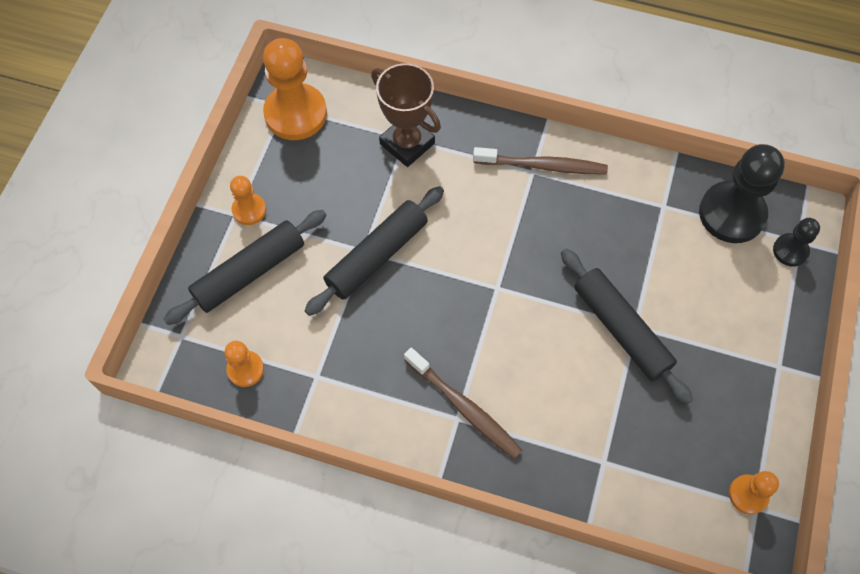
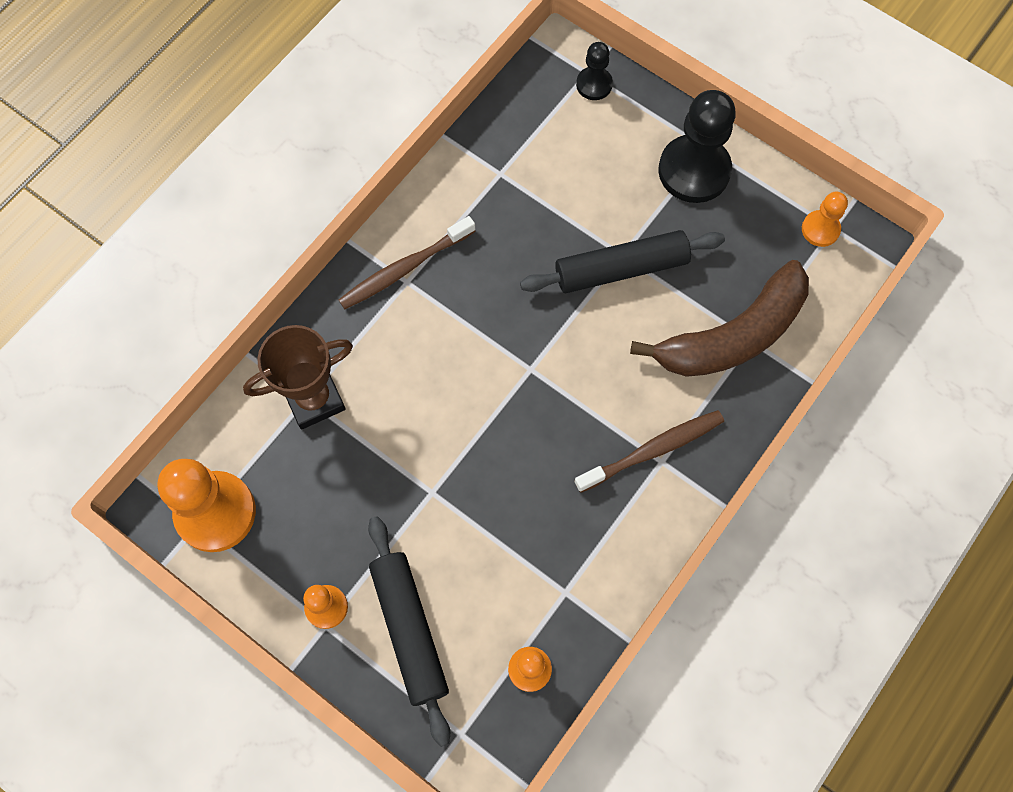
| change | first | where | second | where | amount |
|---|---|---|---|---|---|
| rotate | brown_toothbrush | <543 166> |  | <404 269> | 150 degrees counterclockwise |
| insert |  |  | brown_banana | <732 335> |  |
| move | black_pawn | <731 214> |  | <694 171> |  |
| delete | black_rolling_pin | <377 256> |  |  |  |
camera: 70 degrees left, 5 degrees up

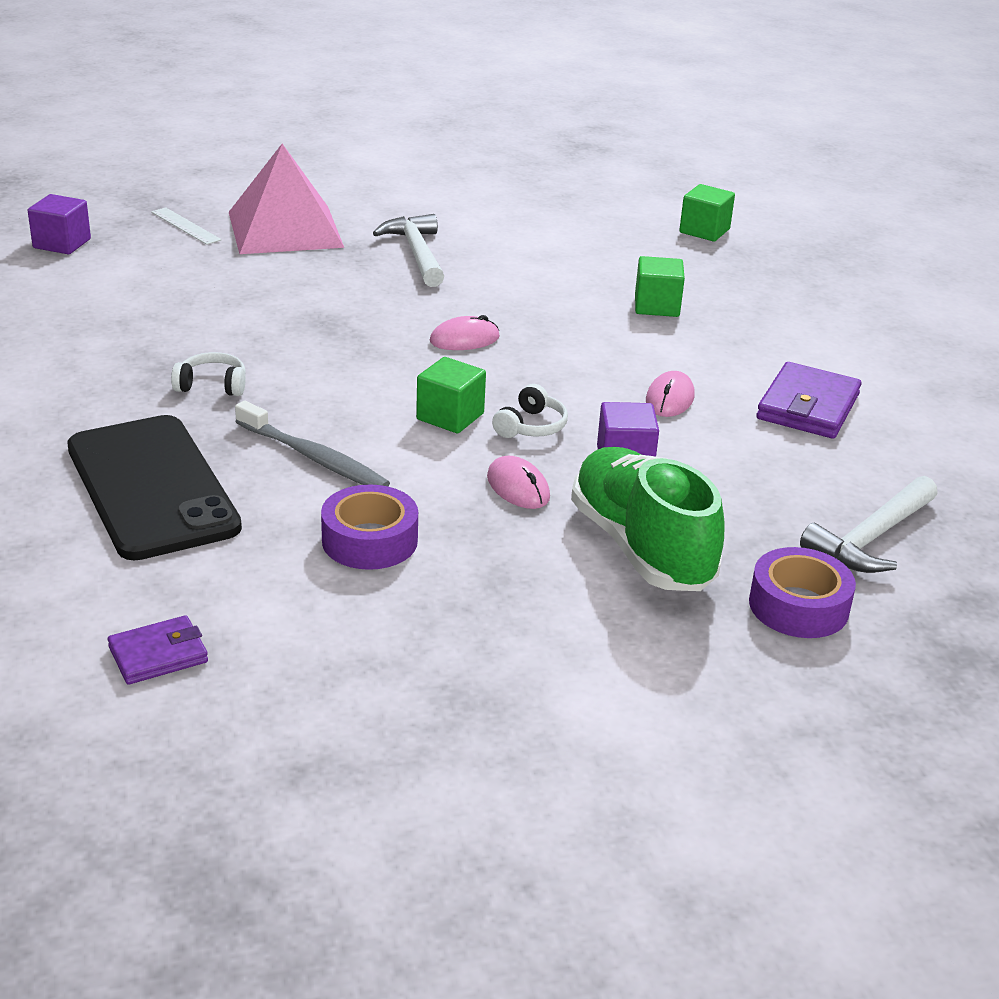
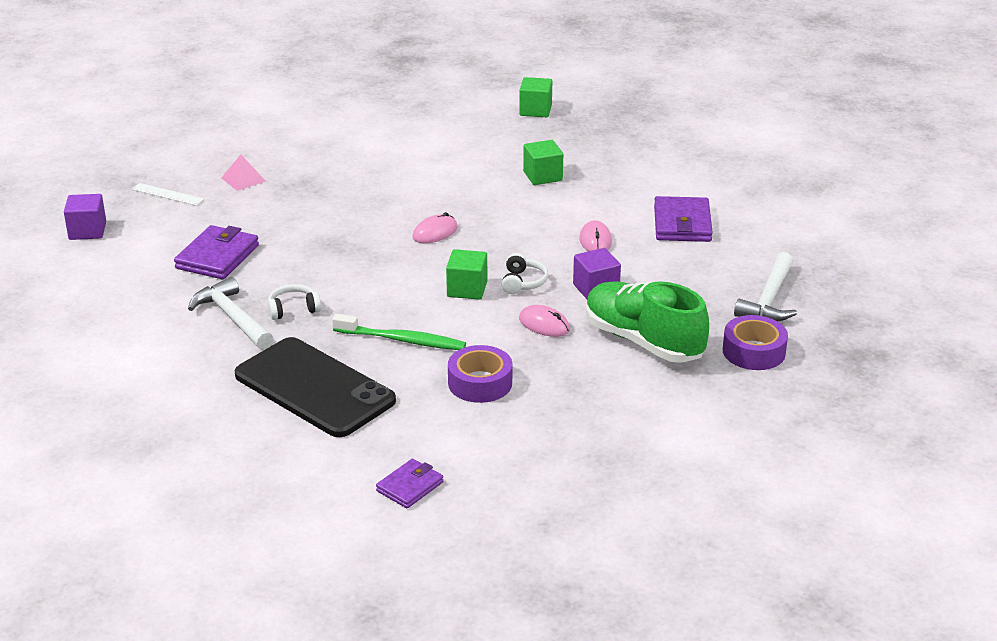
| change | first | where | second | where | amount |
|---|---|---|---|---|---|
| insert |  |  | purple_wallet | <217 257> |  |
| move | white_hammer | <416 253> |  | <232 318> |  |
| resize | pink_pyramid | <285 229> |  | <243 179> | x0.41 |
| recolor | grey_toothbrush | <314 458> | green_toothbrush | <402 340> |  |
camera: 20 degrees left, 0 degrees up

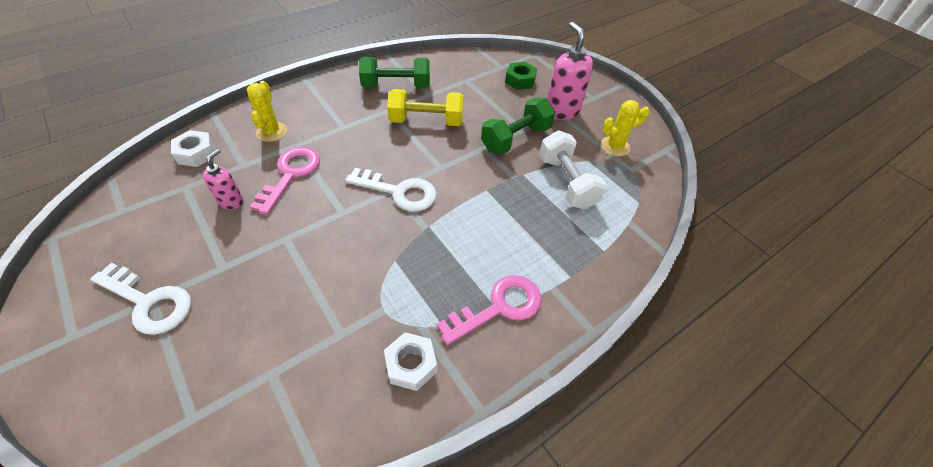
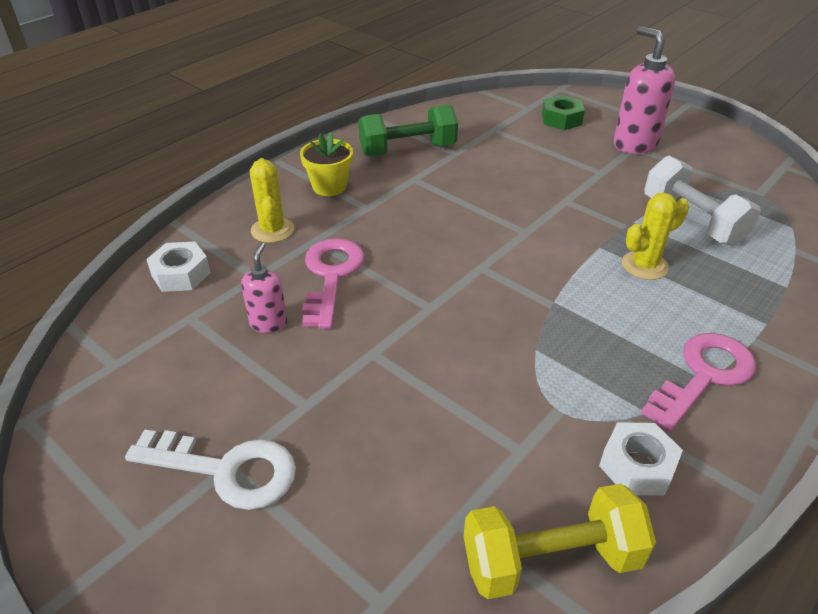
| change | first | where | second | where | amount |
|---|---|---|---|---|---|
| insert |  |  | yellow_flower_pot | <329 186> |  |
| move | yellow_dumbbell | <426 121> |  | <551 560> |  |
| move | yellow_cactus | <615 146> |  | <644 265> |  |
| delete | white_key | <399 192> |  |  |  |
| delete | green_dumbbell | <516 139> |  |  |  |
camera: 10 degrees left, 10 degrees down

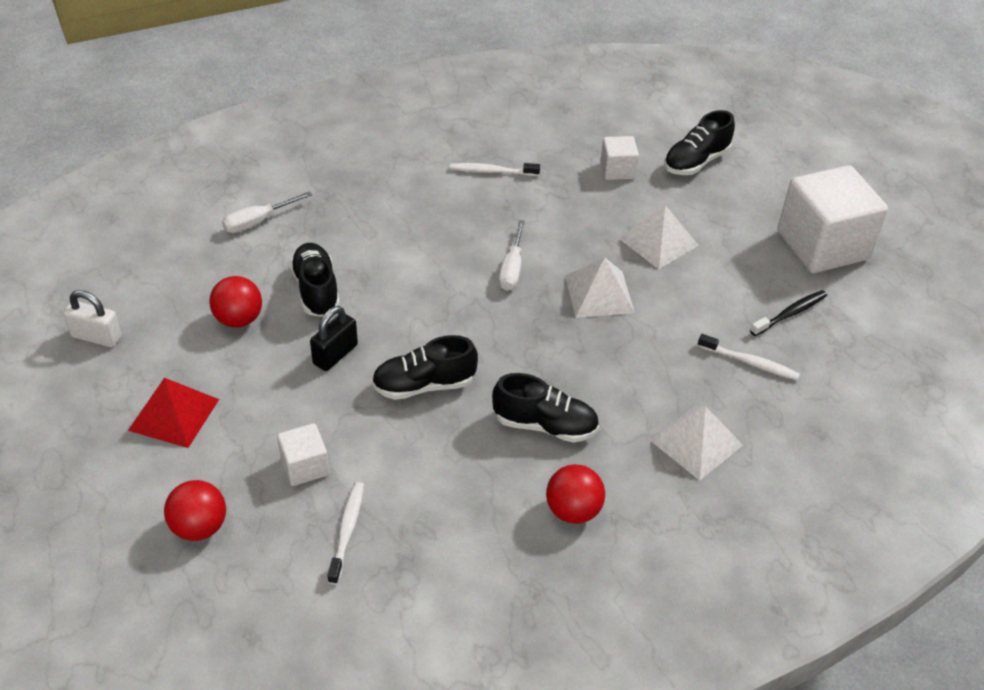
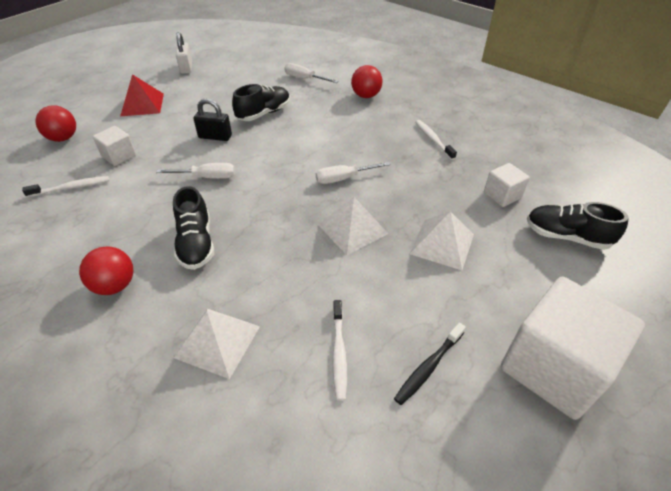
| change | first | where | second | where | amount |
|---|---|---|---|---|---|
| replace | black_shoe | <424 385> | white_screwdriver | <207 177> |  |
| move | red_ball | <239 319> |  | <366 96> |  |
| rotate | black_toothbrush | <790 313> |  | <428 367> | 105 degrees clockwise |
camera: 65 degrees right, 0 degrees up

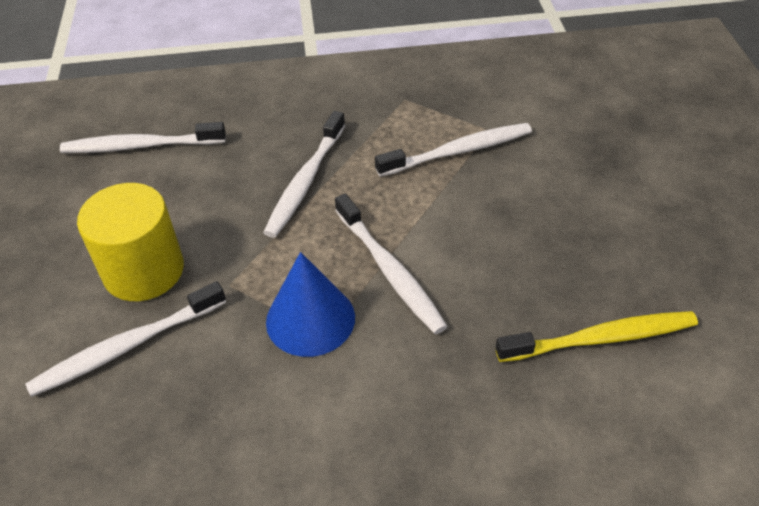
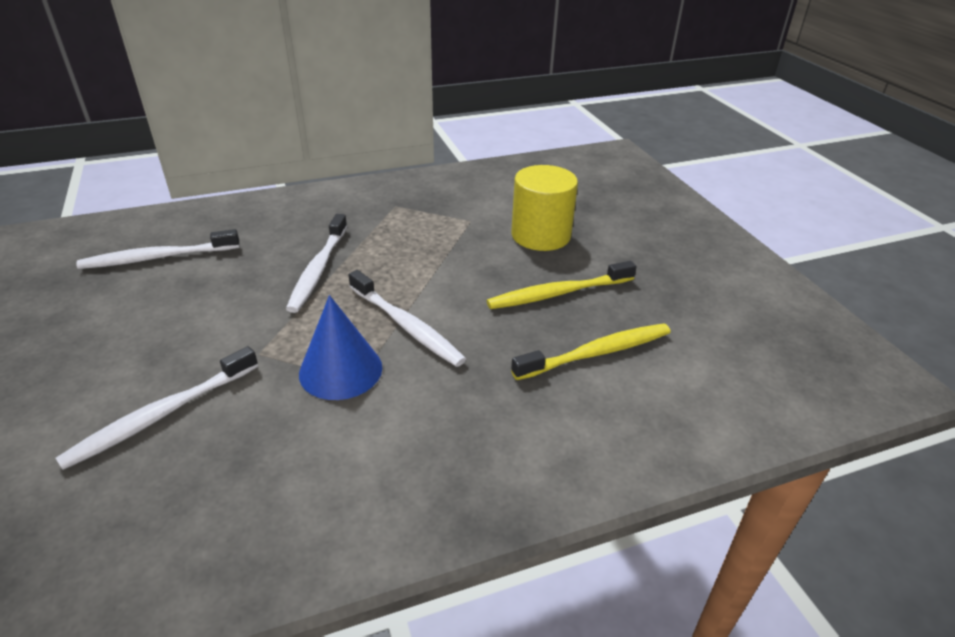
| change | first | where | second | where | amount |
|---|---|---|---|---|---|
| insert |  |  | yellow_toothbrush | <559 293> |  |
| move | yellow_cylinder | <144 270> |  | <541 235> |  |
| delete | white_toothbrush | <457 151> |  |  |  |
camera: 15 degrees left, 10 degrees down

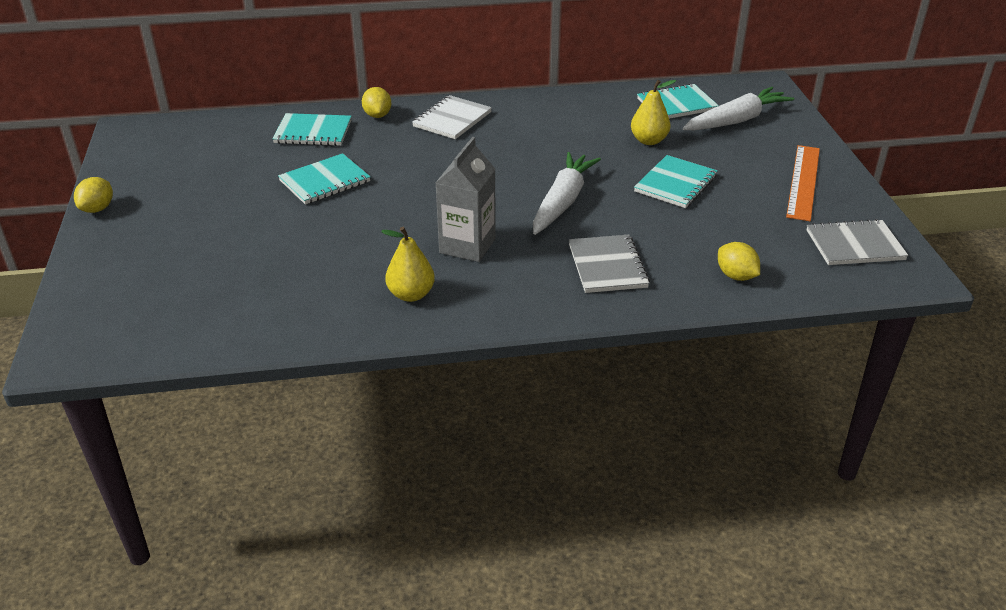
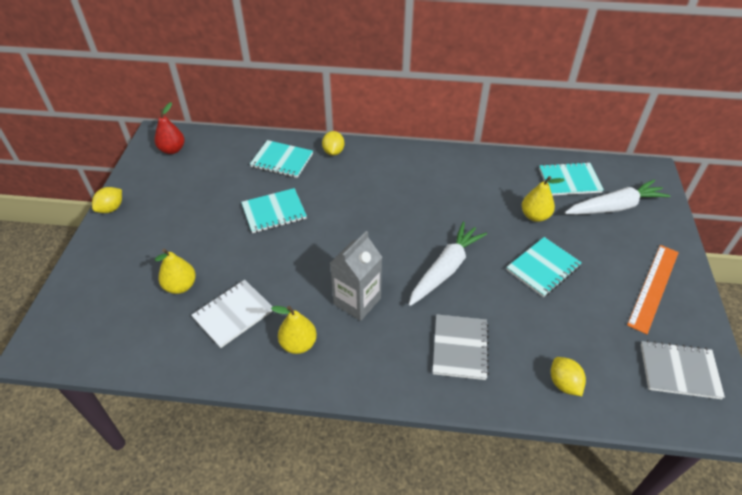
| change | first | where | second | where | amount |
|---|---|---|---|---|---|
| insert |  |  | red_pear | <172 150> |  |
| insert |  |  | yellow_pear | <180 286> |  |
| move | white_notebook | <452 119> |  | <233 314> |  |
camera: 15 degrees right, 10 degrees up

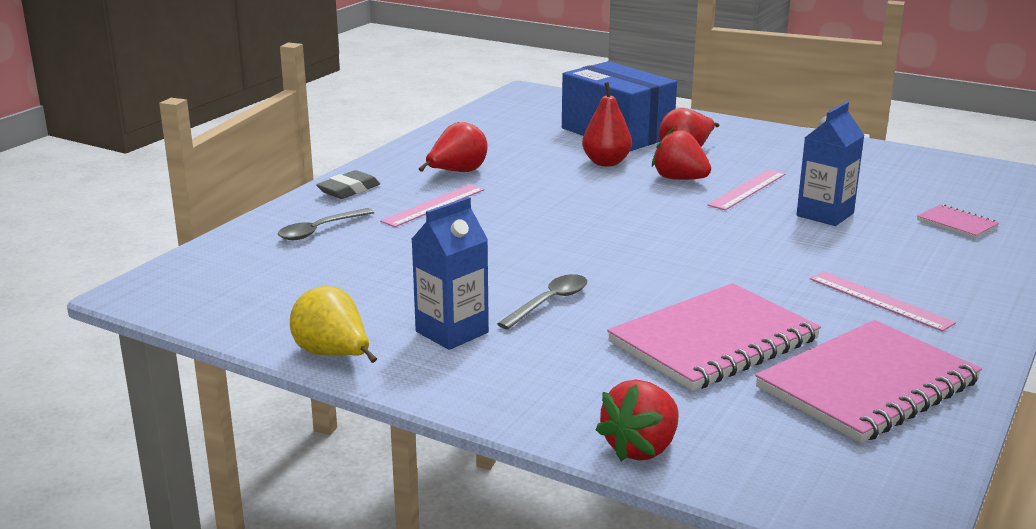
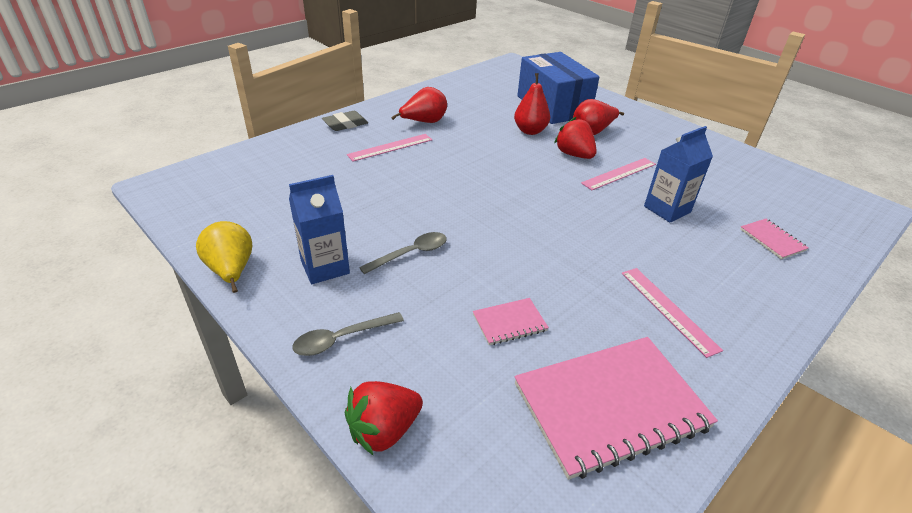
| change | first | where | second | where | amount |
|---|---|---|---|---|---|
| move | grey_spoon | <319 230> |  | <341 339> |  |
| resize | pink_notebook | <714 341> |  | <509 323> | x0.45 |
camera: 15 degrees right, 15 degrees up

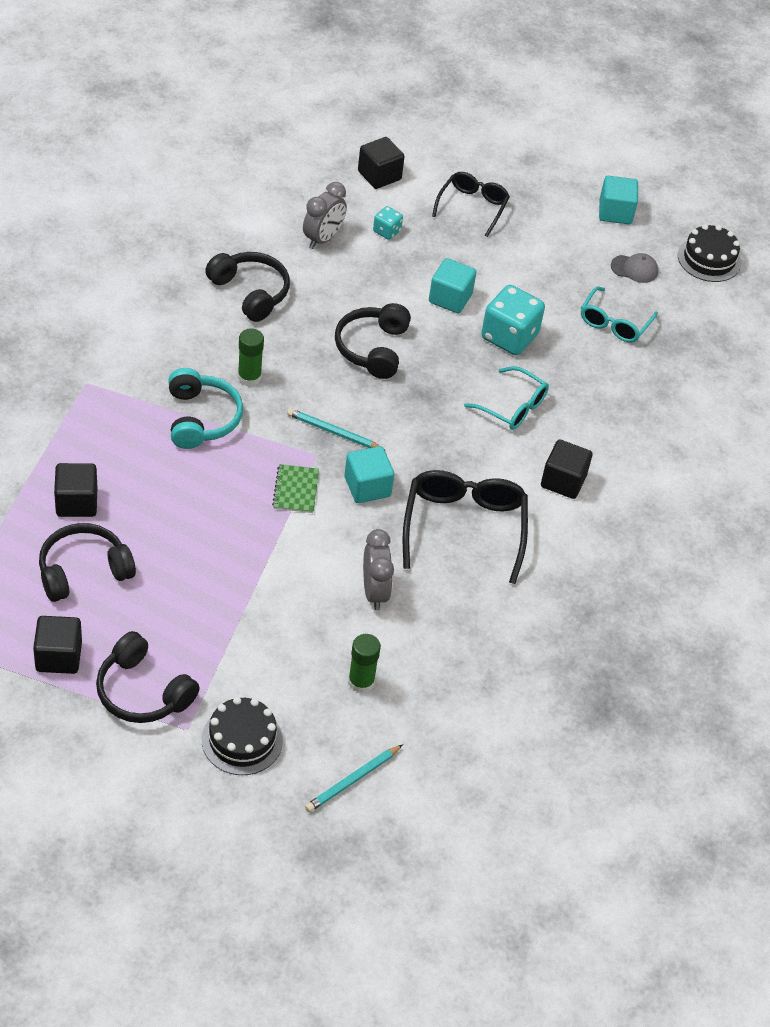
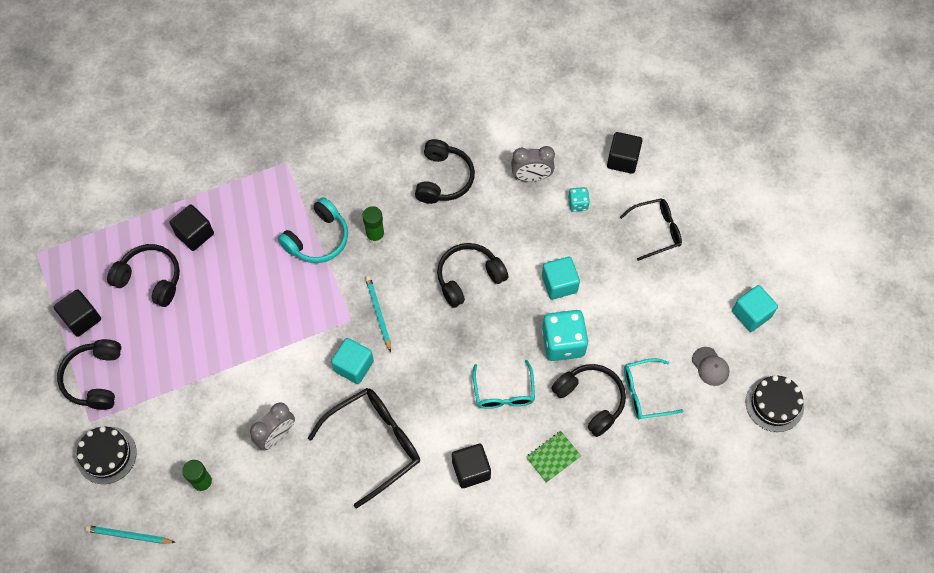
| change | first | where | second | where | amount |
|---|---|---|---|---|---|
| move | green_notebook | <296 490> |  | <553 457> |  |
| insert |  |  | black_headphones | <590 400> |  |
camera: 55 degrees right, 15 degrees up

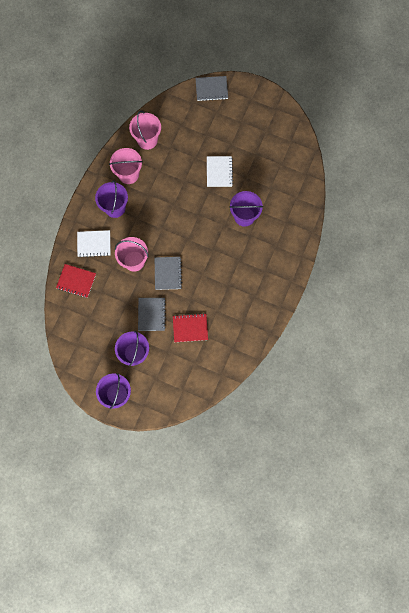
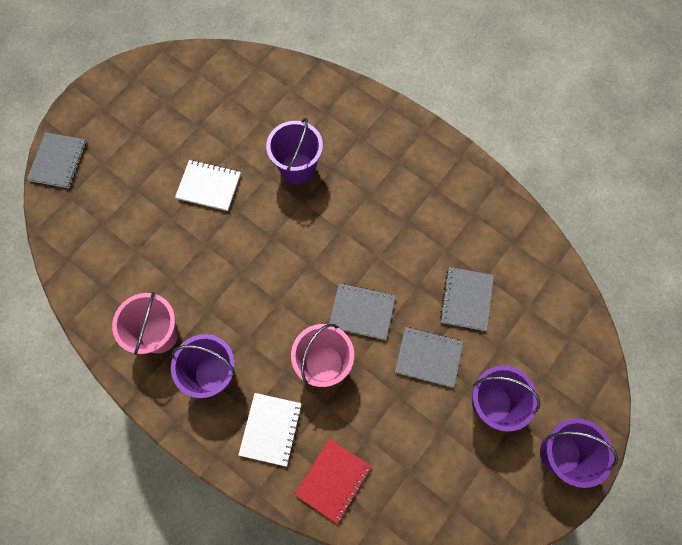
| change | first | where | second | where | amount |
|---|---|---|---|---|---|
| recolor | red_notebook | <190 328> | grey_notebook | <466 299> |  |
| delete | pink_bucket | <147 140> |  |  |  |
camera: 75 degrees left, 5 degrees down

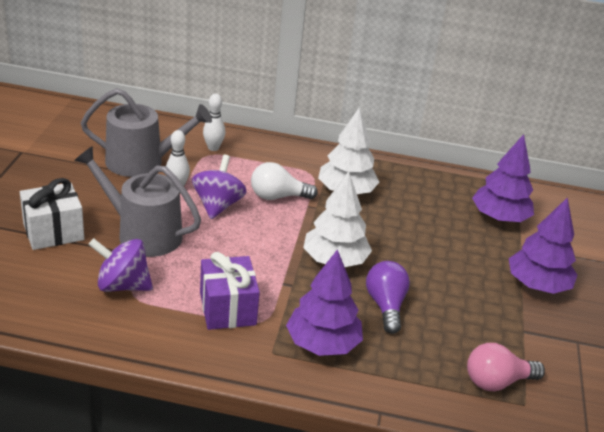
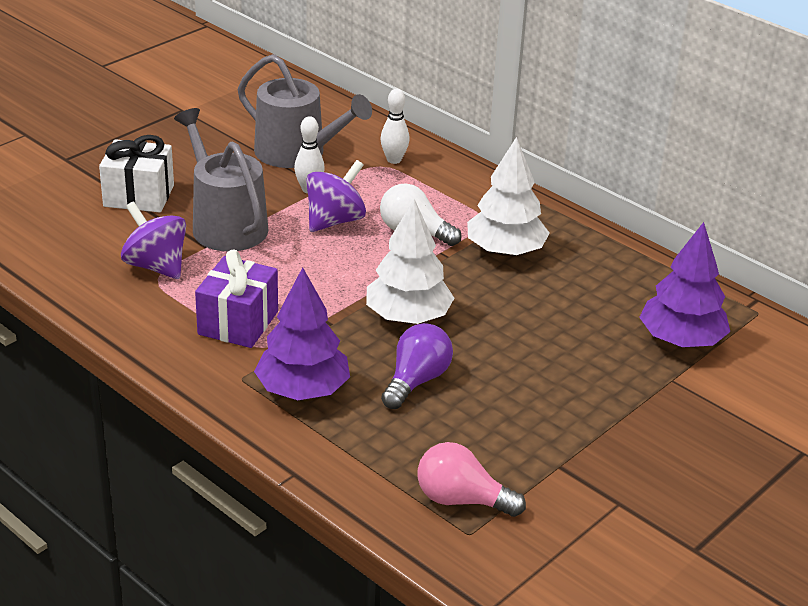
| change | first | where | second | where | amount |
|---|---|---|---|---|---|
| delete | purple_tree | <537 285> |  |  |  |
camera: 35 degrees right, 0 degrees up

